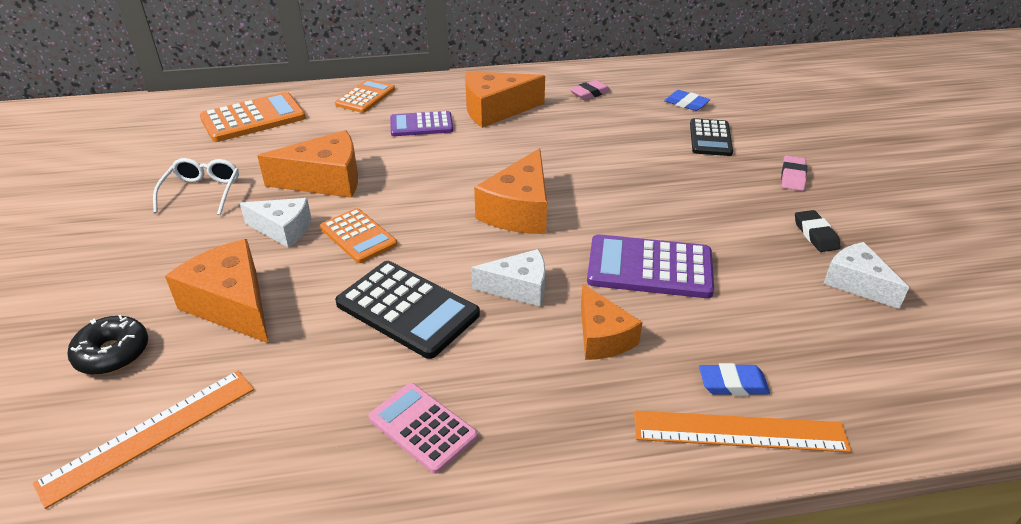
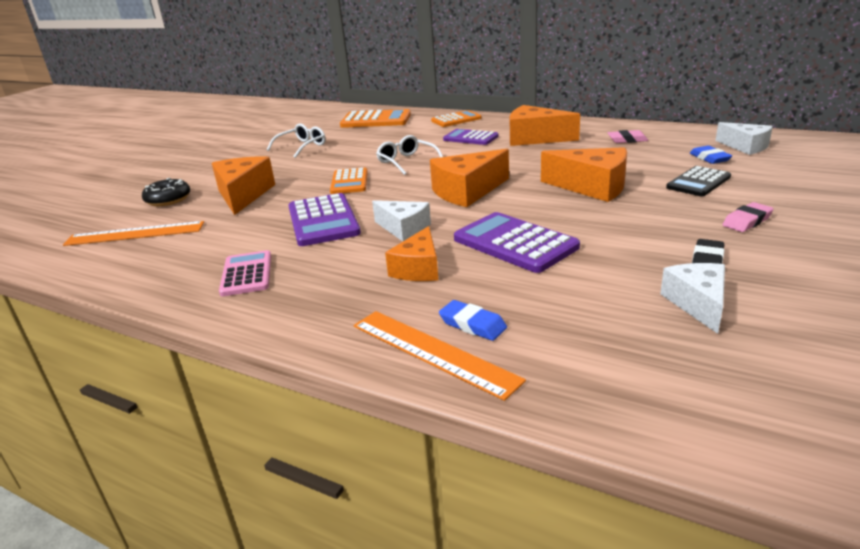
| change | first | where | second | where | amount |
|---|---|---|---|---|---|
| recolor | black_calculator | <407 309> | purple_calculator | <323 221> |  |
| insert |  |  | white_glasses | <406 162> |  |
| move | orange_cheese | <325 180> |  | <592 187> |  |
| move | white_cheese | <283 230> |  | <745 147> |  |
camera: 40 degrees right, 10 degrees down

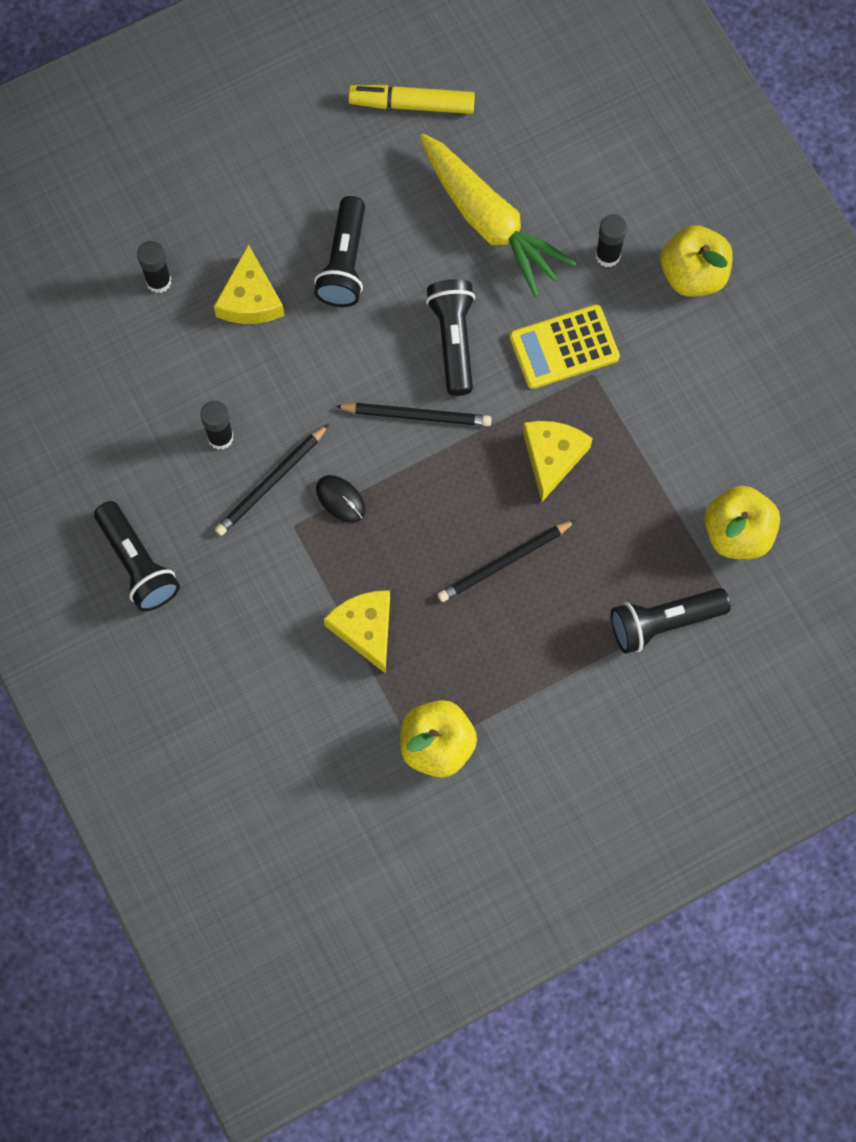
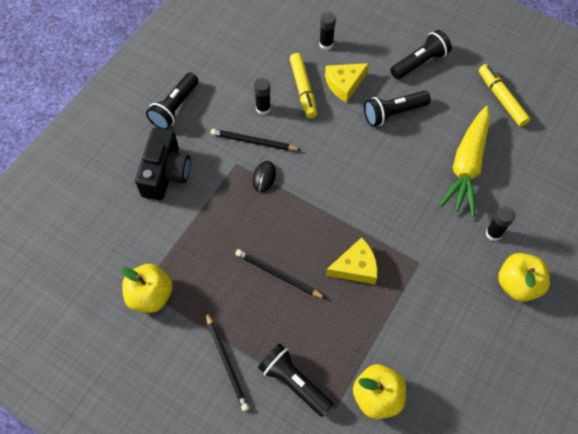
| change | first | where | second | where | amount |
|---|---|---|---|---|---|
| insert |  |  | black_camera | <166 173> |  |
| move | black_pencil | <417 415> |  | <227 362> |  |
| insert |  |  | yellow_marker | <303 89> |  |
| move | black_flashlight | <453 340> |  | <419 62> |  |
| delete | yellow_cheese | <365 629> |  |  |  |
| delete | yellow_calculator | <564 347> |  |  |  |
camera: 60 degrees right, 10 degrees down

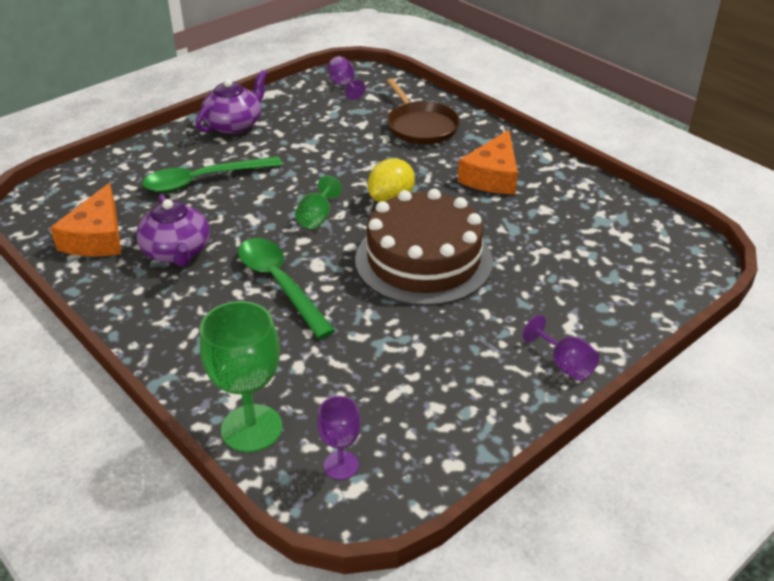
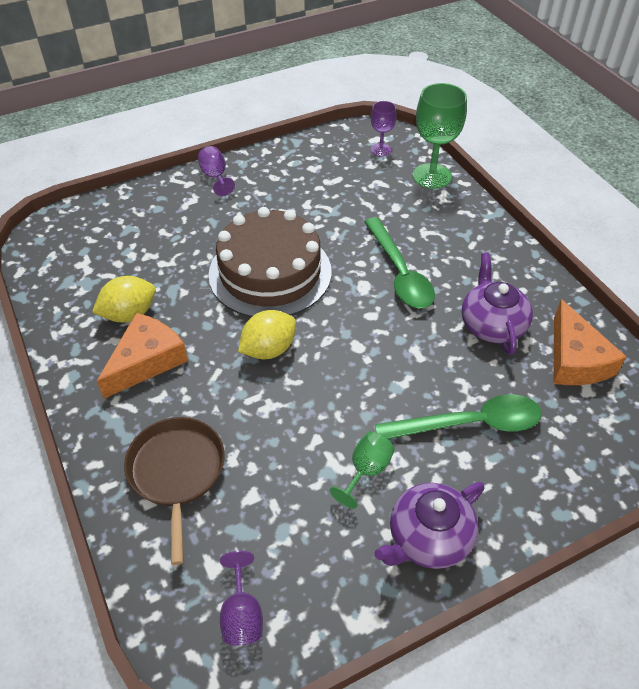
| change | first | where | second | where | amount |
|---|---|---|---|---|---|
| insert |  |  | yellow_lemon | <129 314> |  |
| move | green_goblet | <317 217> |  | <366 471> |  |
| rotate | orange_cheese | <97 237> |  | <575 359> | 150 degrees clockwise |
camera: 165 degrees left, 10 degrees up

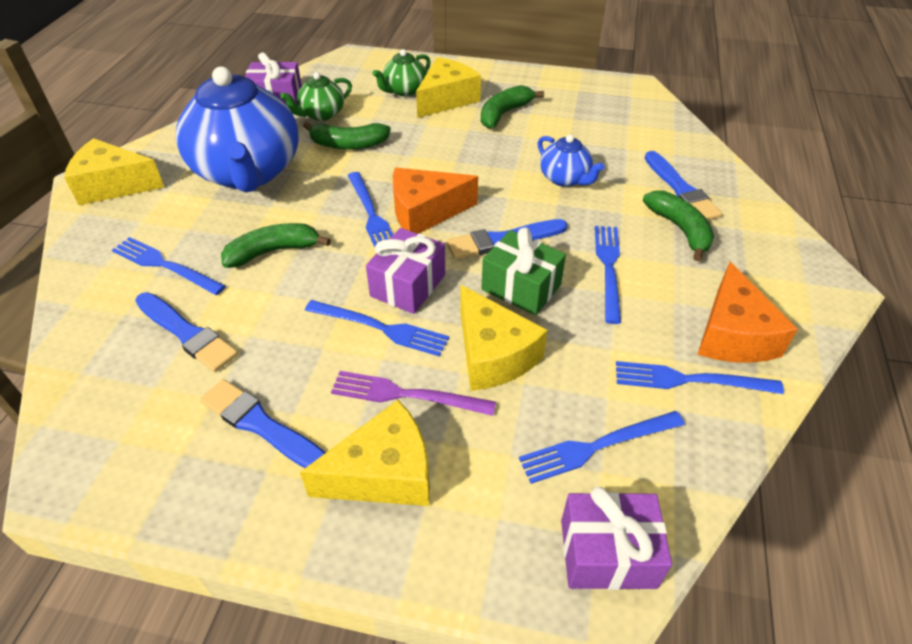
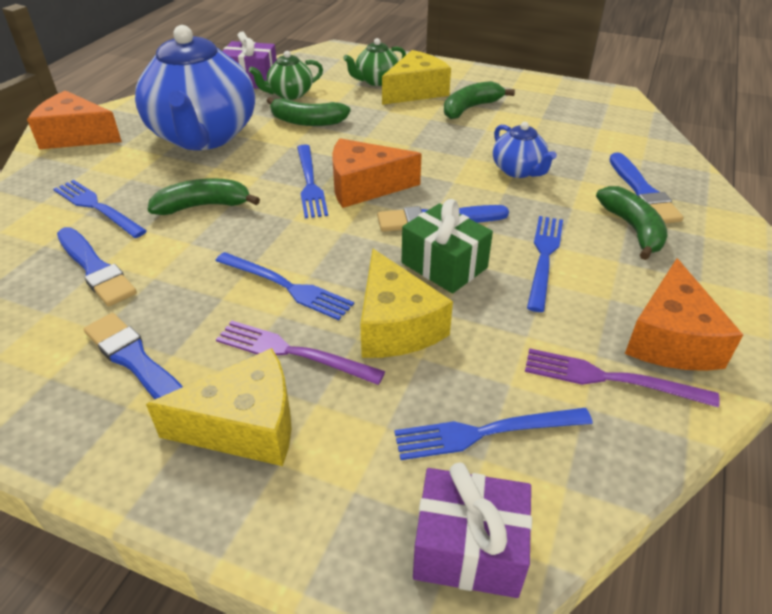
| change | first | where | second | where | amount |
|---|---|---|---|---|---|
| recolor | yellow_cheese | <114 185> | orange_cheese | <76 136> |  |
| recolor | blue_fork | <690 380> | purple_fork | <611 379> |  |
| delete | purple_gift | <408 285> |  |  |  |
camera: 10 degrees right, 5 degrees down

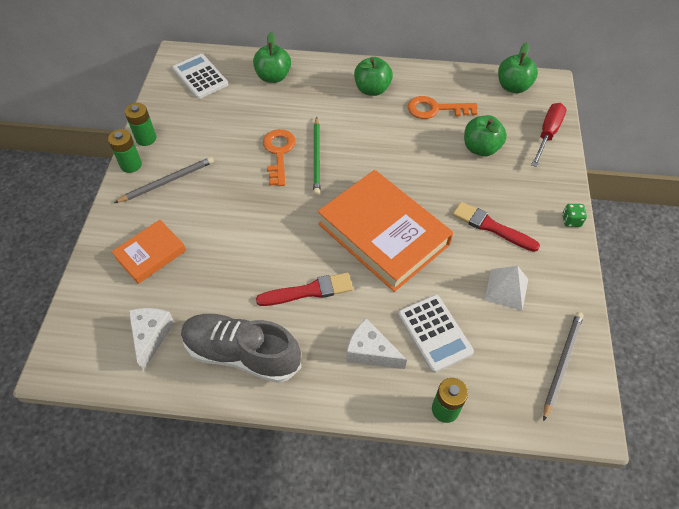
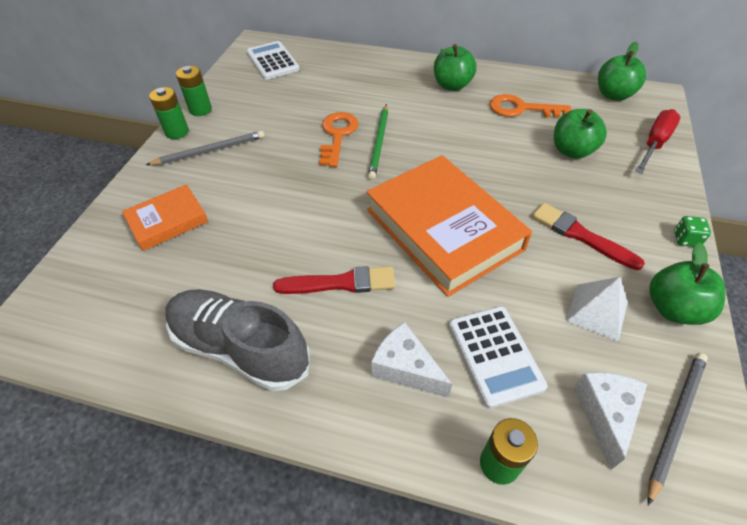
| change | first | where | second | where | amount |
|---|---|---|---|---|---|
| move | white_cheese | <151 336> |  | <605 414> |  |
| move | green_apple | <273 77> |  | <673 308> |  |
camera: 10 degrees right, 5 degrees down

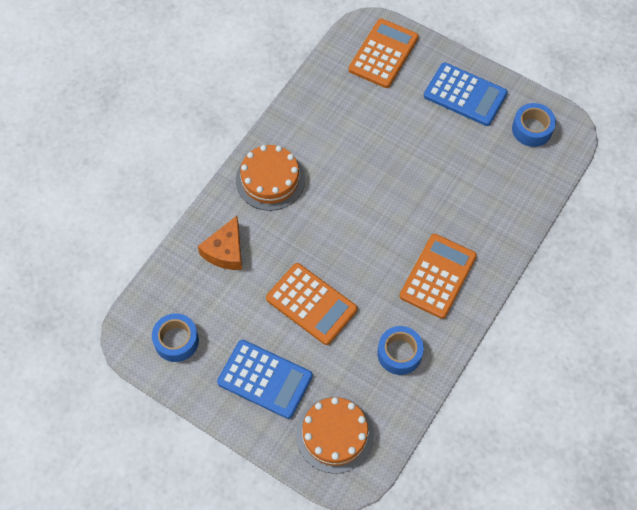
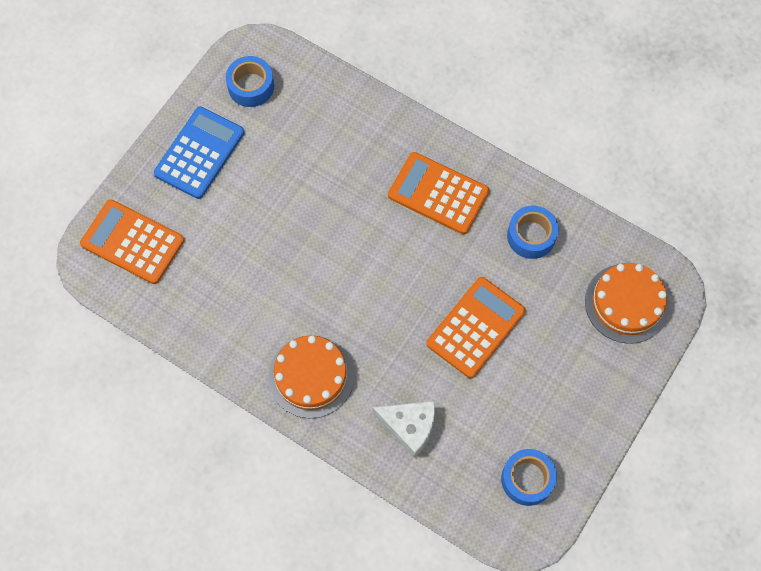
| change | first | where | second | where | amount |
|---|---|---|---|---|---|
| recolor | orange_cheese | <225 251> | white_cheese | <409 426> |  |
| delete | blue_calculator | <265 379> |  |  |  |
camera: 90 degrees left, 5 degrees up

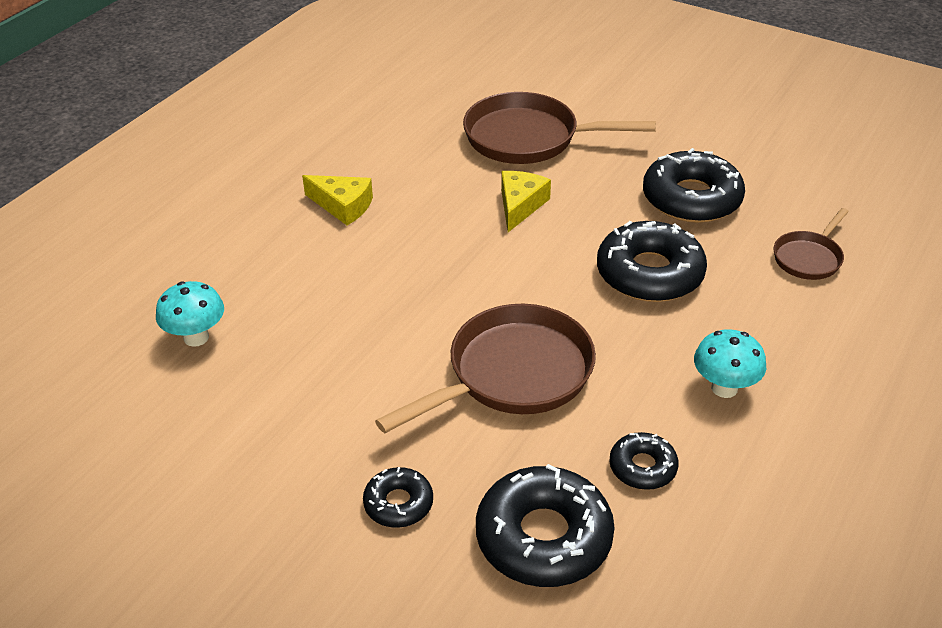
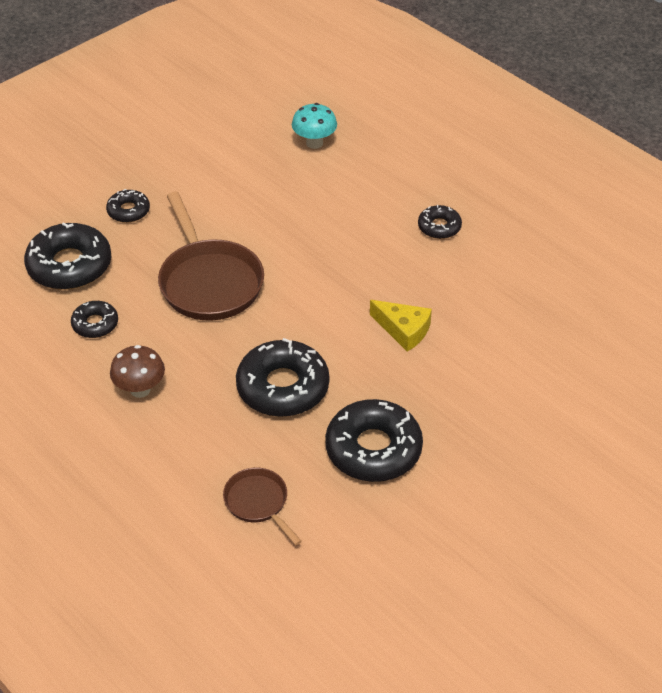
| change | first | where | second | where | amount |
|---|---|---|---|---|---|
| recolor | turquoise_mushroom | <724 388> | brown_mushroom | <140 389> |  |
| replace | yellow_cheese | <343 206> | black_donut | <439 227> |  |
| delete | brown_pan | <529 138> |  |  |  |
camera: 105 degrees right, 5 degrees up

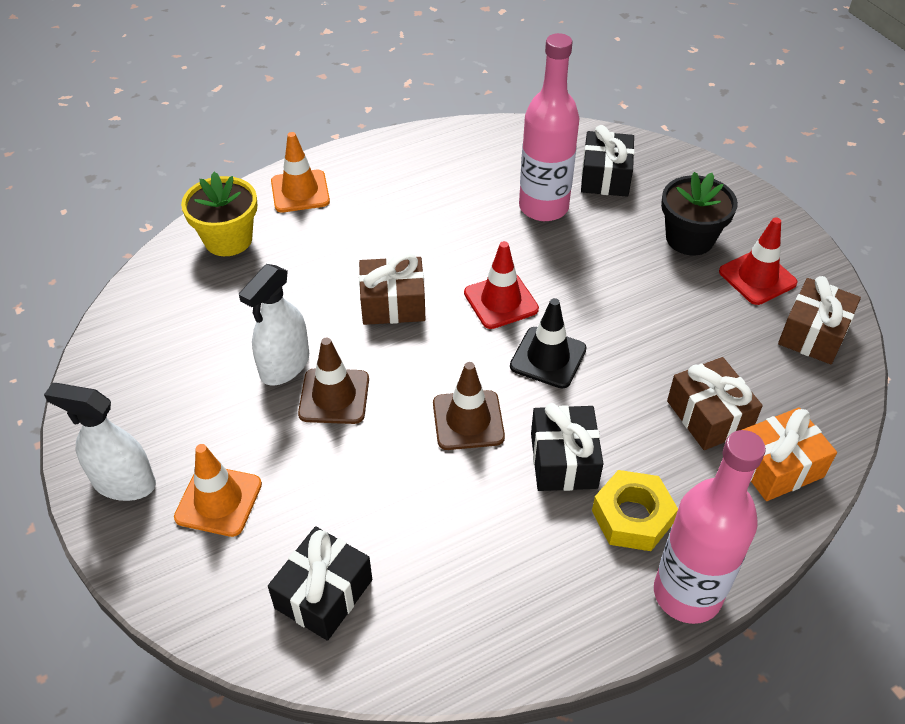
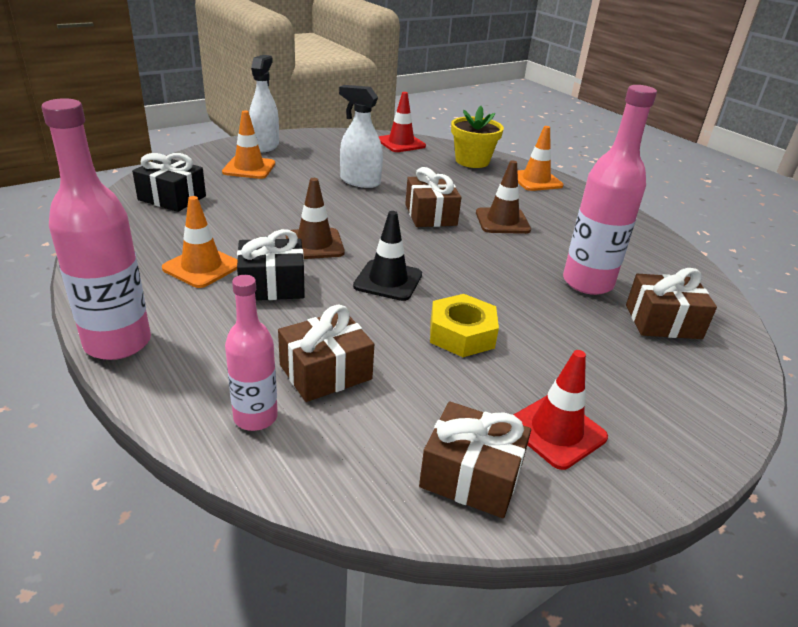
| change | first | where | second | where | amount |
|---|---|---|---|---|---|
| insert |  |  | orange_traffic_cone | <202 267> |  |
| replace | orange_gift | <777 466> | pink_bottle | <255 417> |  |
| move | red_traffic_cone | <501 301> |  | <401 143> |  |
| move | yellow_nut | <632 517> |  | <461 334> |  |
| move | brown_traffic_cone | <334 396> |  | <502 221> |  |
| recolor | black_gift | <605 177> | brown_gift | <663 322> |  |
| delete | black_flower_pot | <689 239> |  |  |  |
camera: 80 degrees right, 15 degrees down

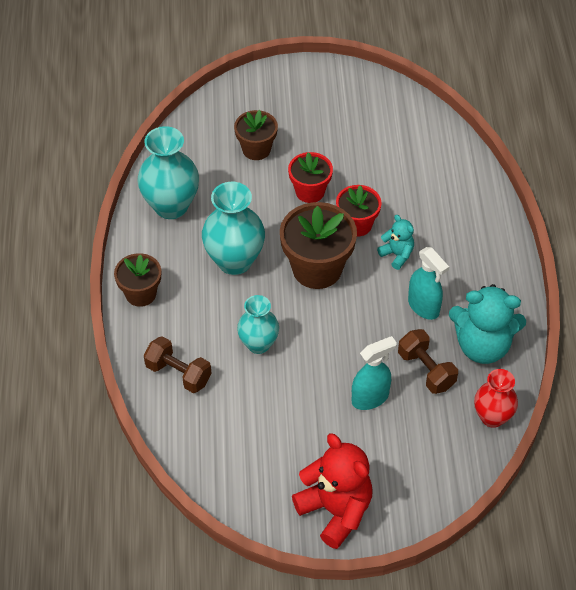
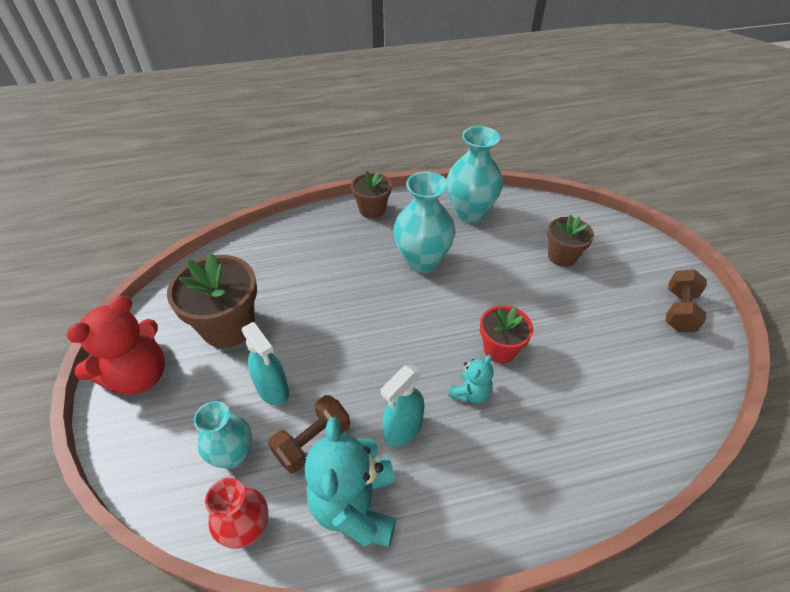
| change | first | where | second | where | amount |
|---|---|---|---|---|---|
| move | brown_flower_pot | <317 269> |  | <228 326> |  |
| move | turquoise_vase | <258 344> |  | <233 454> |  |
| move | brown_dumbbell | <178 373> |  | <679 311> |  |
| delete | red_flower_pot | <310 191> |  |  |  |
camera: 80 degrees right, 5 degrees down

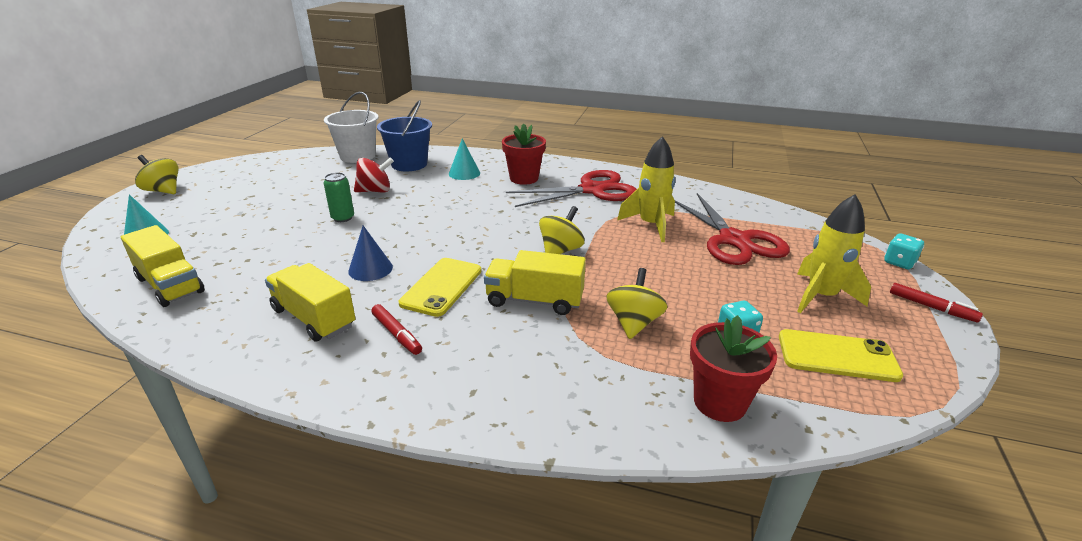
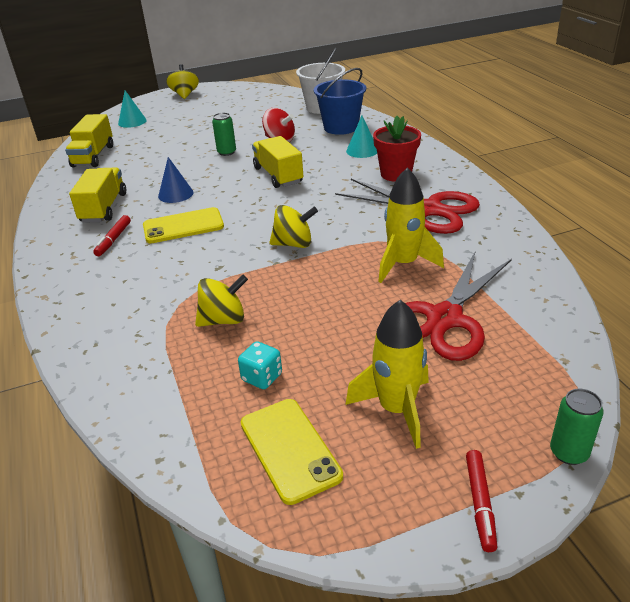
| change | first | where | second | where | amount |
|---|---|---|---|---|---|
| move | yellow_truck | <534 300> |  | <278 175> |  |
| replace | turquoise_dice | <899 262> | green_can | <569 452> |  |
| delete | red_flower_pot | <719 402> |  |  |  |
camera: 55 degrees right, 5 degrees up

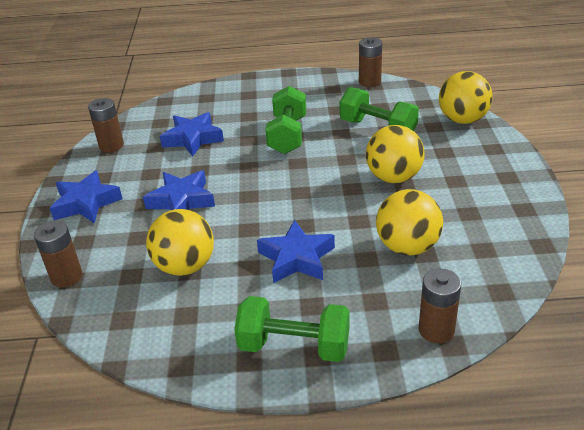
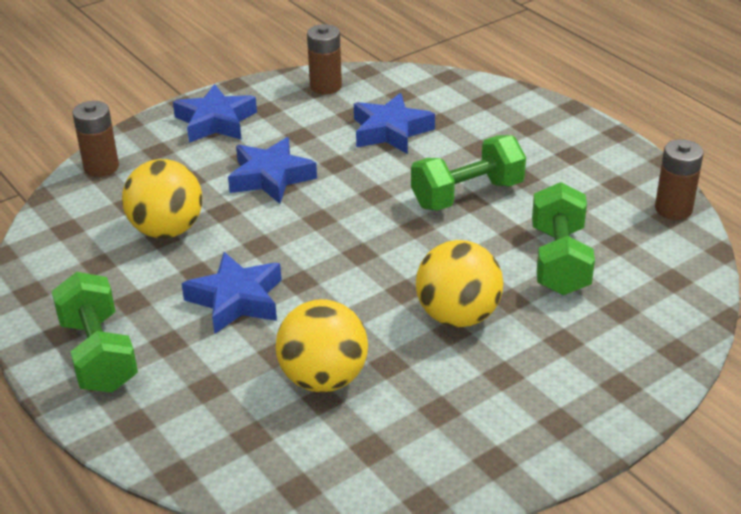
| change | first | where | second | where | amount |
|---|---|---|---|---|---|
| delete | brown_battery | <436 330> |  |  |  |
| delete | yellow_ball | <462 120> |  |  |  |
camera: 55 degrees right, 0 degrees up

